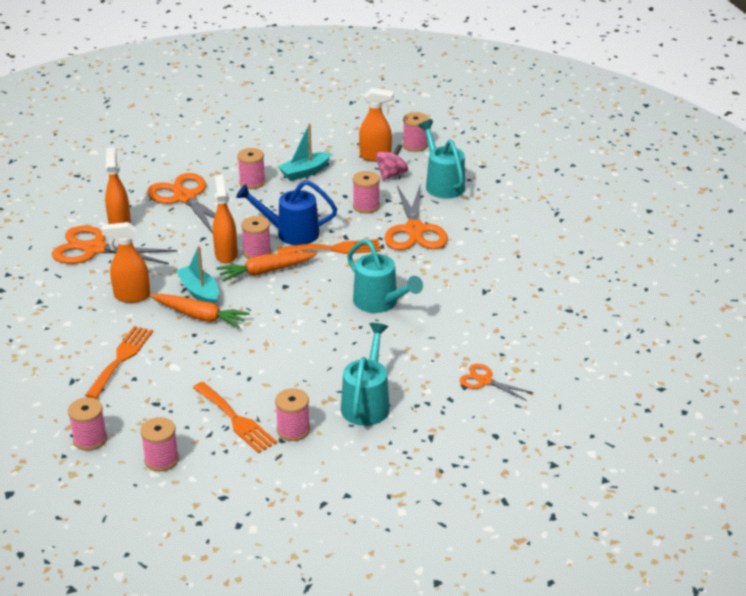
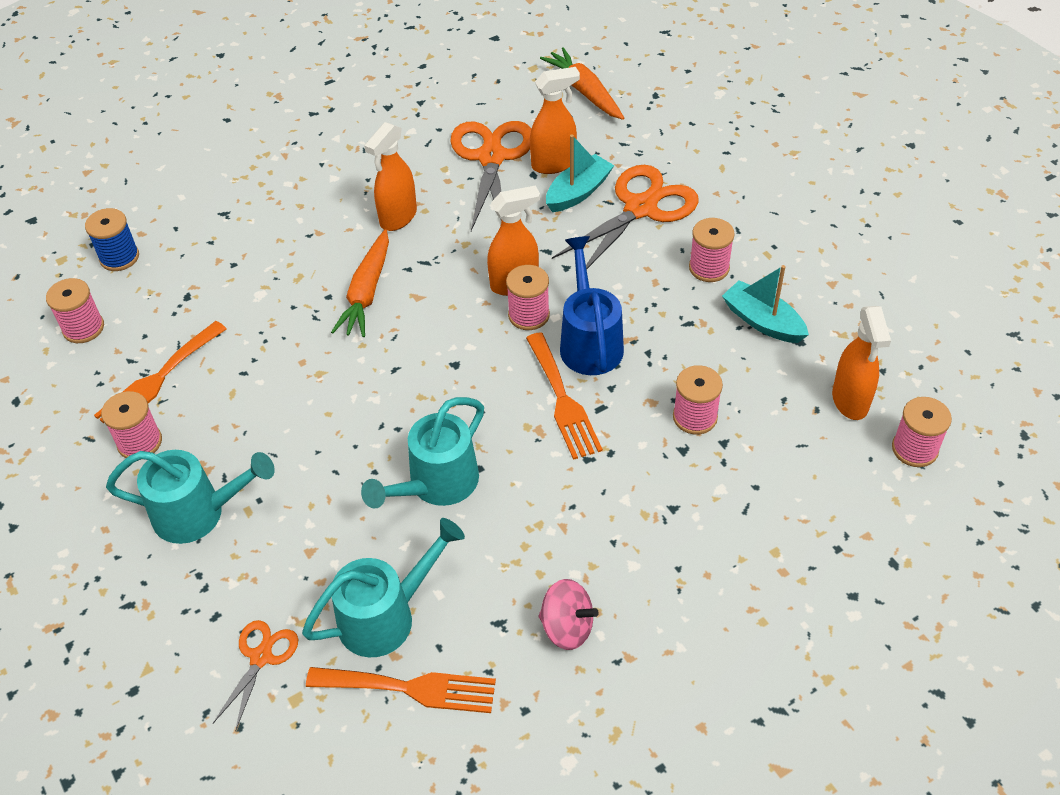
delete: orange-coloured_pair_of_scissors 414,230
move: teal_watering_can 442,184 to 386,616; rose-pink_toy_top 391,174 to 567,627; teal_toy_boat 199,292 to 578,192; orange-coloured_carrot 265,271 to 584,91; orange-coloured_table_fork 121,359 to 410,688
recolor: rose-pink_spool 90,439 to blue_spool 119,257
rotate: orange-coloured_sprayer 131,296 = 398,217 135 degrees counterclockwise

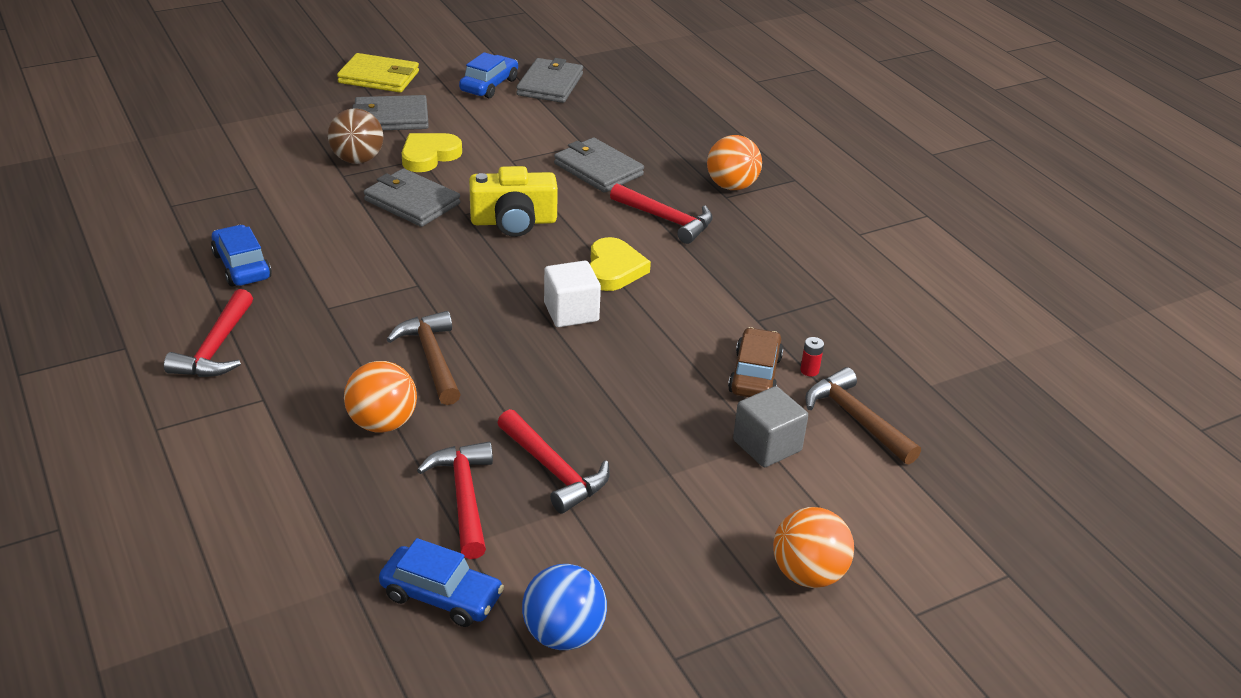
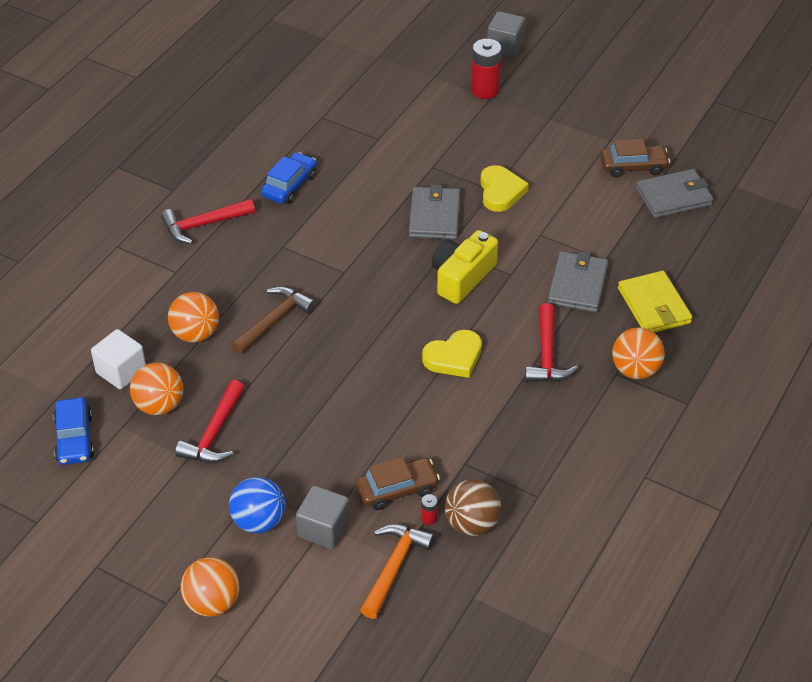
delete: ash-grey_billfold 391,118
insert: ash-grey_block 505,46; scarlet_power_cell 485,90
move: golden_billfold 379,77 to 654,306; brown_sphere 357,160 to 472,523; pure_white_block 571,312 to 121,371; blue_sphere 563,634 to 259,521
replace: scarlet_carpenter's_hammer 464,497 to orange-coloured_sphere 159,405
recolor: blue_automobile 489,85 to brown_automobile 633,166; brown_carpenter's_hammer 856,419 to orange-coloured_carpenter's_hammer 394,567
rotate: golden_heart 429,156 = 500,191 75 degrees clockwise; golden_compact_camera 513,221 = 462,277 75 degrees clockwise

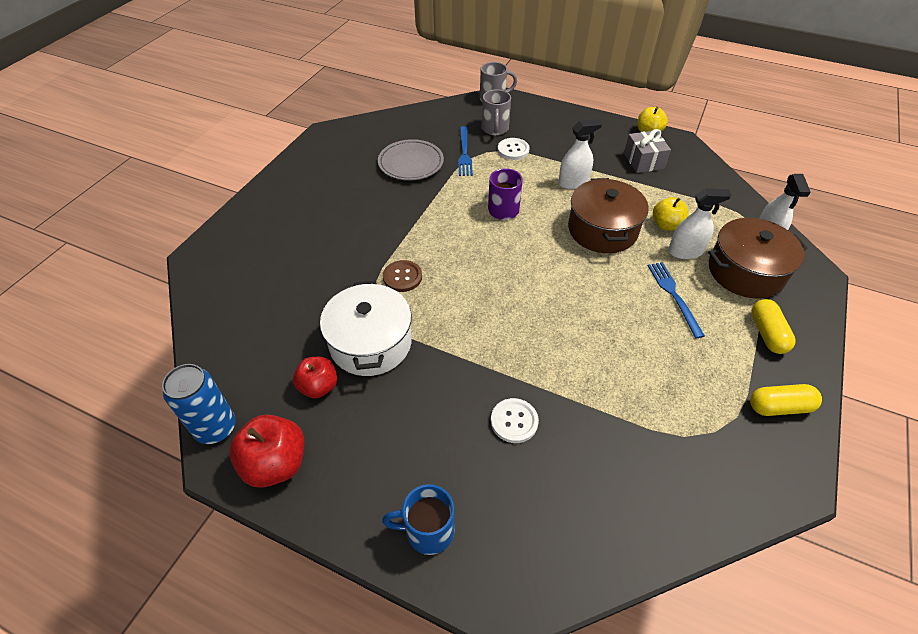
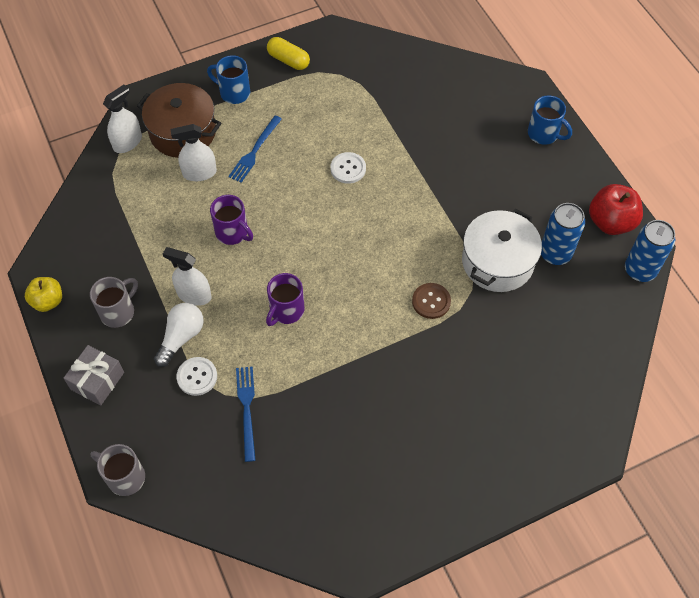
delete: ash-grey_dinner_plate 411,163; golden_toy_apple 666,225
insert: pure_white_bulb 181,337
move: ash-grey_tea_mug 495,129 to 118,312; ash-grey_wrapped_gift 643,161 to 97,381; pure_white_shirt_button 514,421 to 348,169
replace: brown_stockpot 602,230 to violet_tea_mug 233,232; golden_capsule 767,333 to blue_tea_mug 234,92; scarlet_toy_apple 319,387 to blue_soda_can 555,253
rotate: blue_table_fork 464,153 = 247,409 45 degrees counterclockwise; pure_white_sprayer 685,251 = 199,173 45 degrees counterclockwise

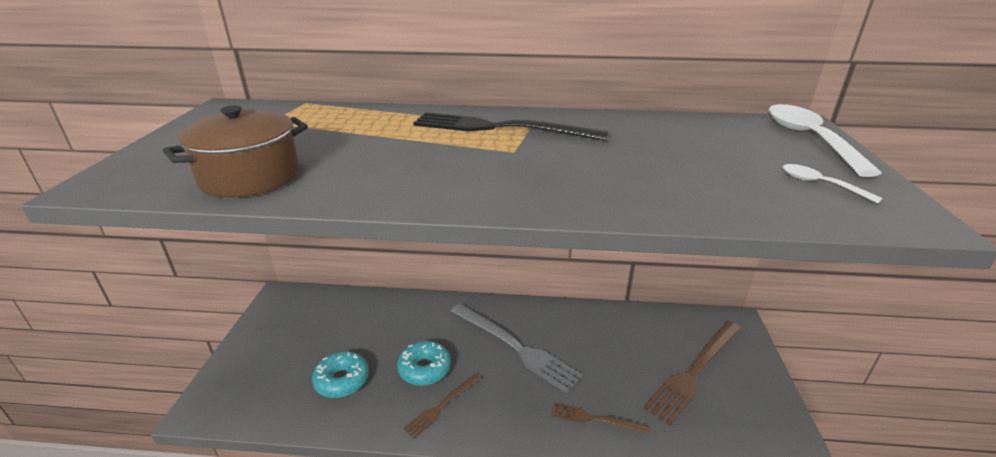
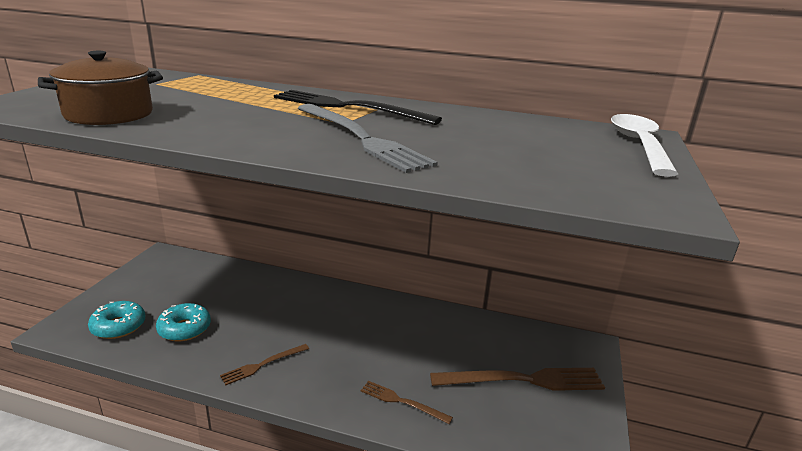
delete: pure_white_tablespoon 820,184
move: ash-grey_table_fork 515,347 to 361,138; teal_glazed_donut 424,369 to 118,326
rotate: brown_table_fork 694,371 = 523,380 150 degrees counterclockwise

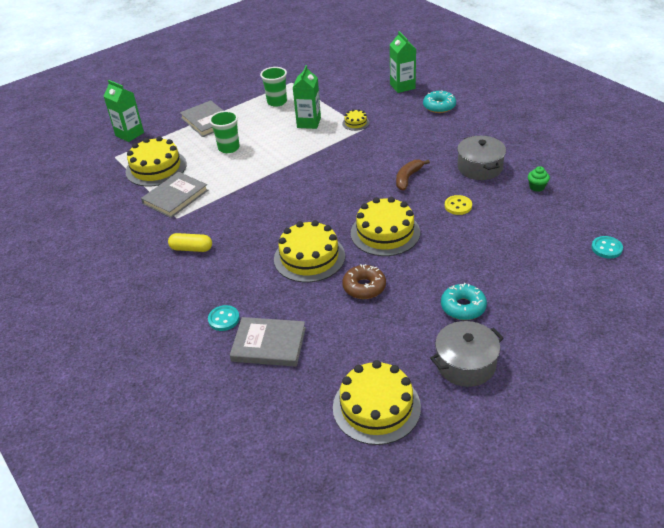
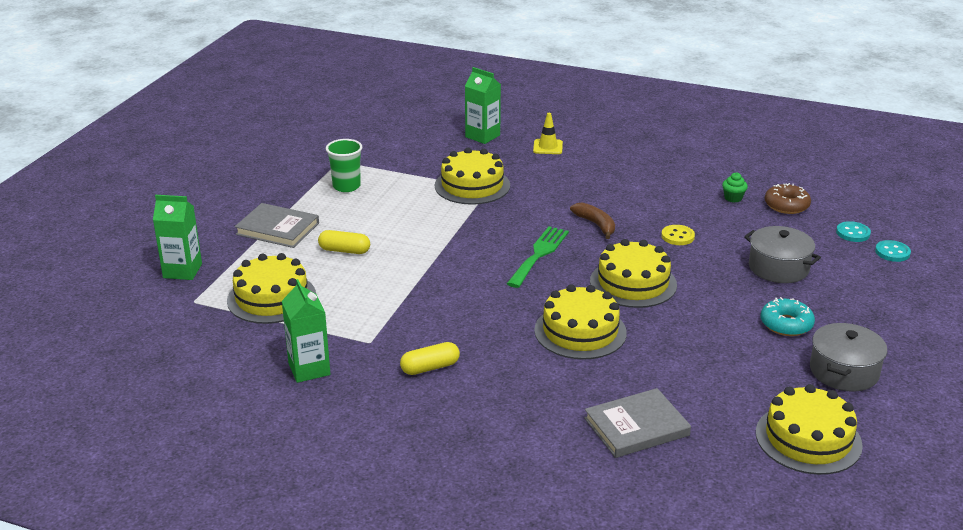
delete: ash-grey_hardback 175,197
insert: emerald_table_fork 539,254
move: emerald_juice_carton 309,123 to 309,369; ash-grey_stockpot 479,167 to 778,268; brown_glazed_donut 364,287 to 786,205; teal_shirt_button 224,319 to 892,252
replace: teal_glazed_donut 439,106 to golden_road_cone 548,147; emerald_tumbler 229,148 to golden_capsule 344,250
rotate: brown_banana 408,178 = 596,225 150 degrees clockwise
resize: golden_layer_cake 355,123 = 472,185 x2.13

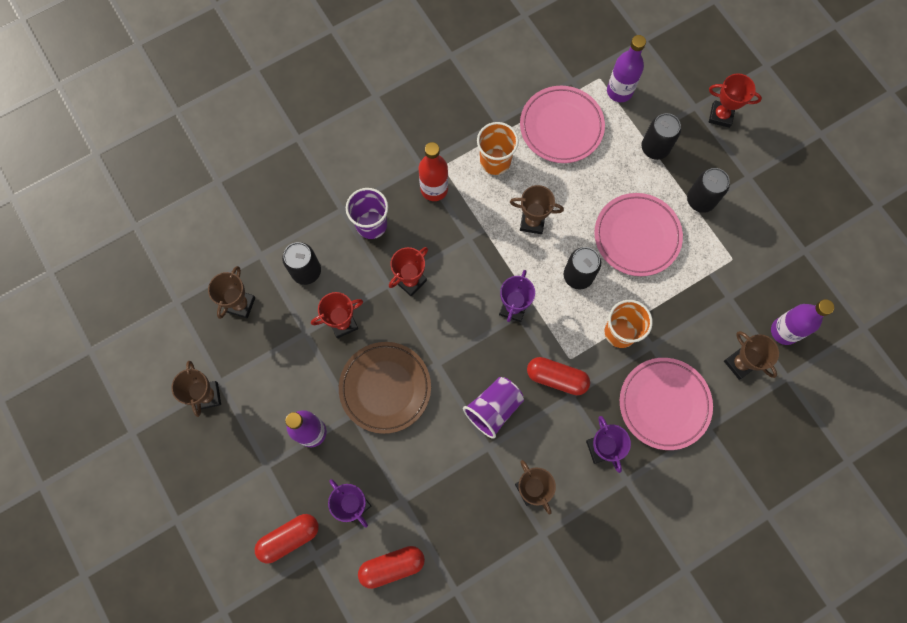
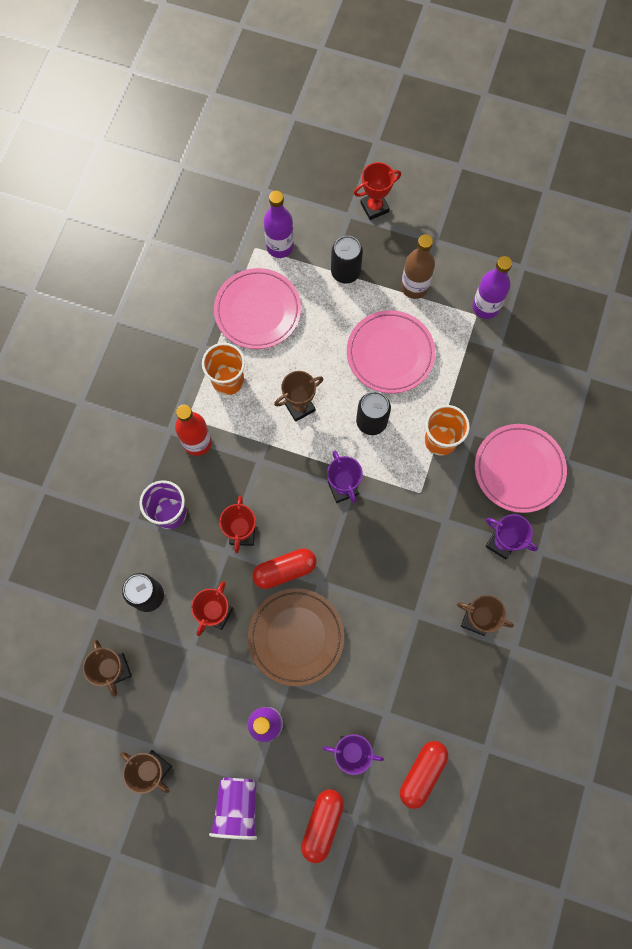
delete: brown_trophy 739,363
move: violet_drink_bottle 784,331 to 485,307; scarlet_capsule 556,378 to 285,570; violet_tumbler 493,409 to 237,807
replace: black_soda_can 700,200 to brown_drink_bottle 414,287

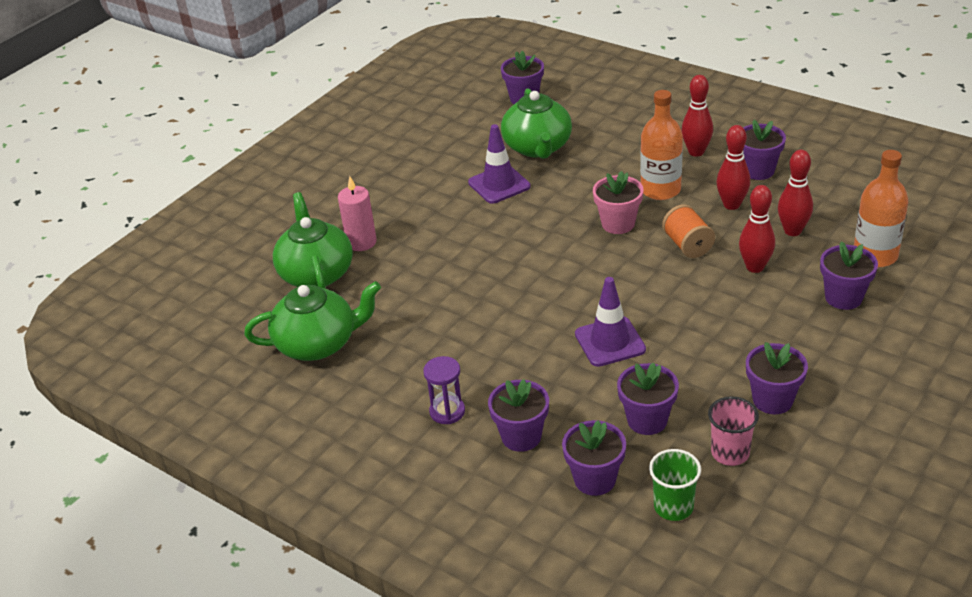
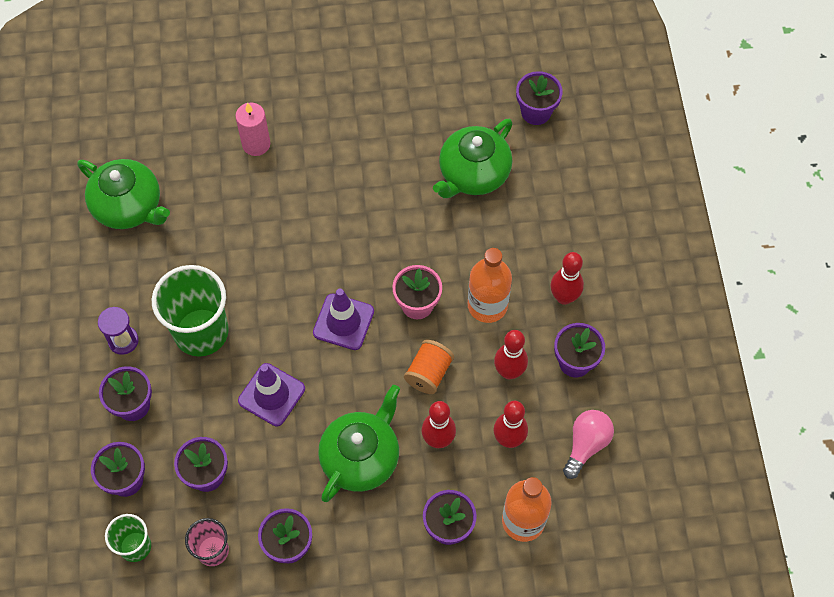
insert: emerald_tumbler 201,332; rose-pink_bulb 586,445
move: violet_road_cone 499,184 to 343,322; emerald_china_teapot 316,273 to 361,457

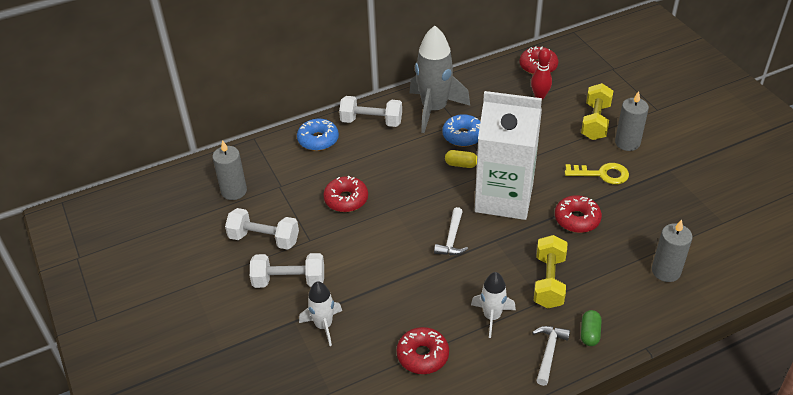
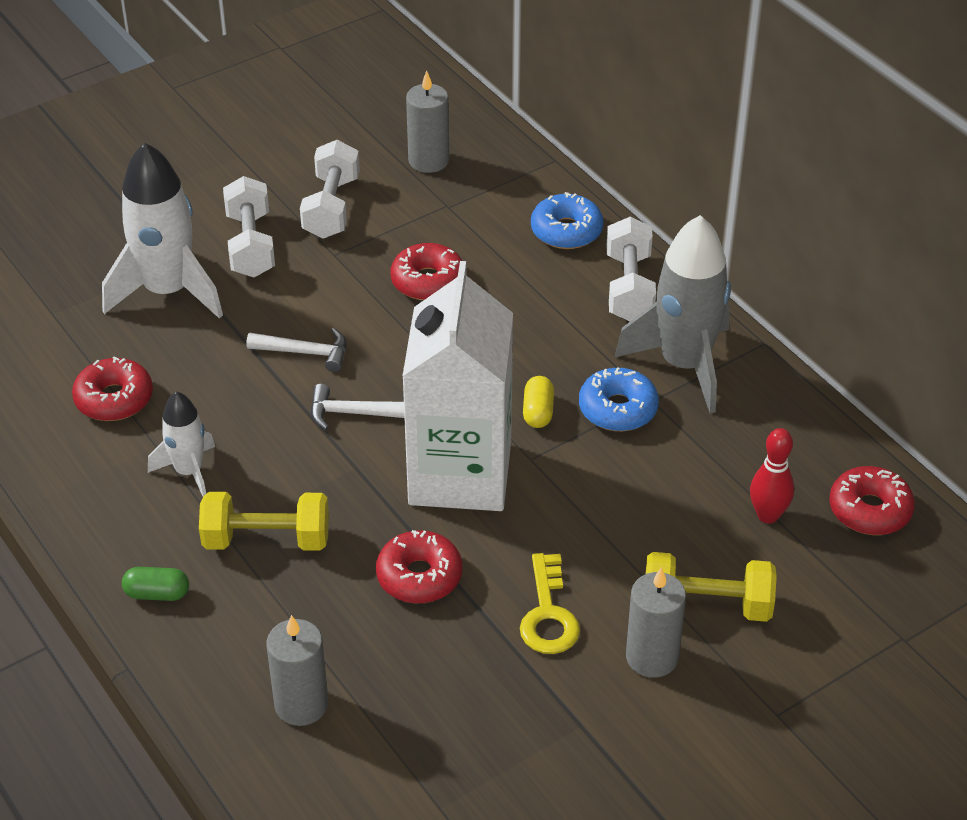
move: pure_white_carpenter's_hammer 549,353 to 305,352
resize: pure_white_toy_rocket 323,326 = 168,291 x1.80

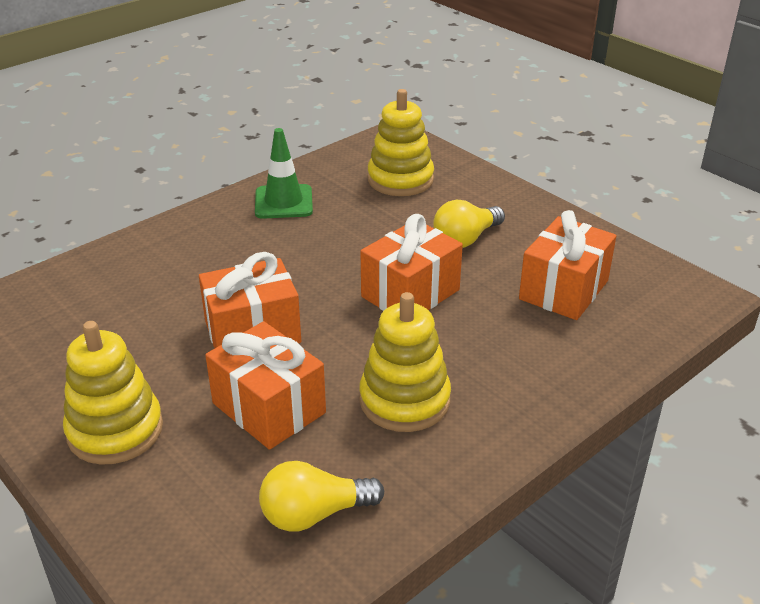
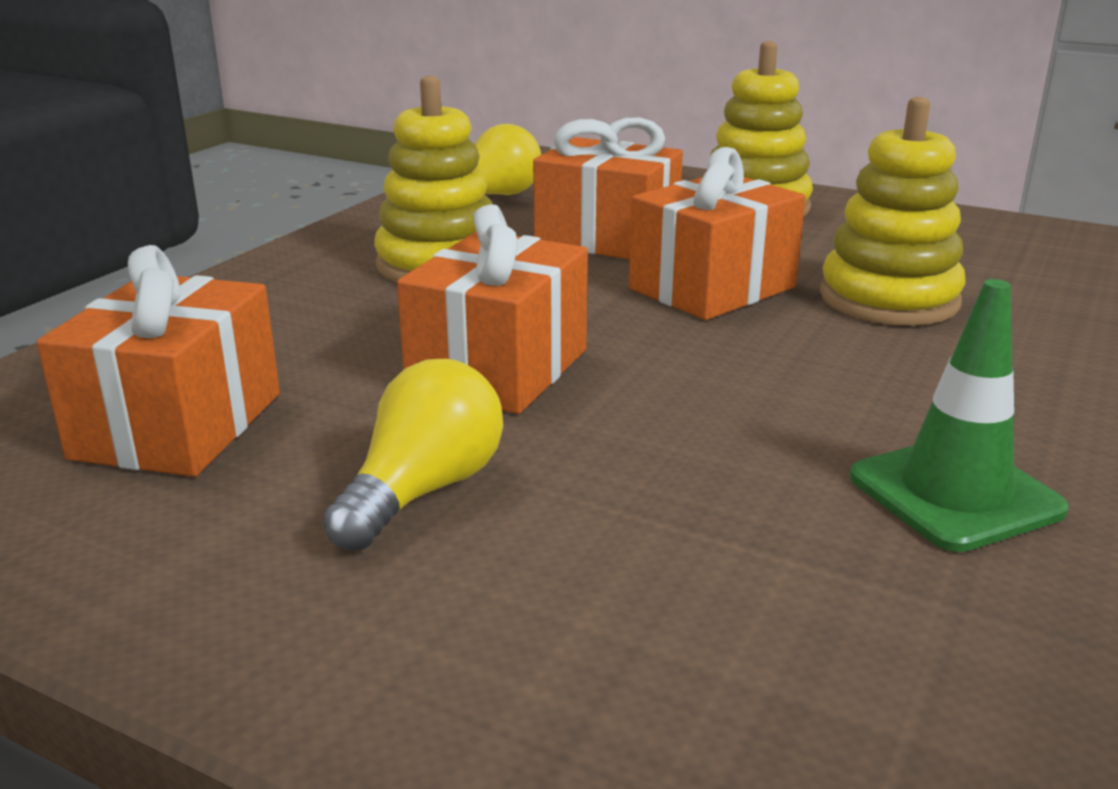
move: golden_stacking_rings 400,179 to 889,299

